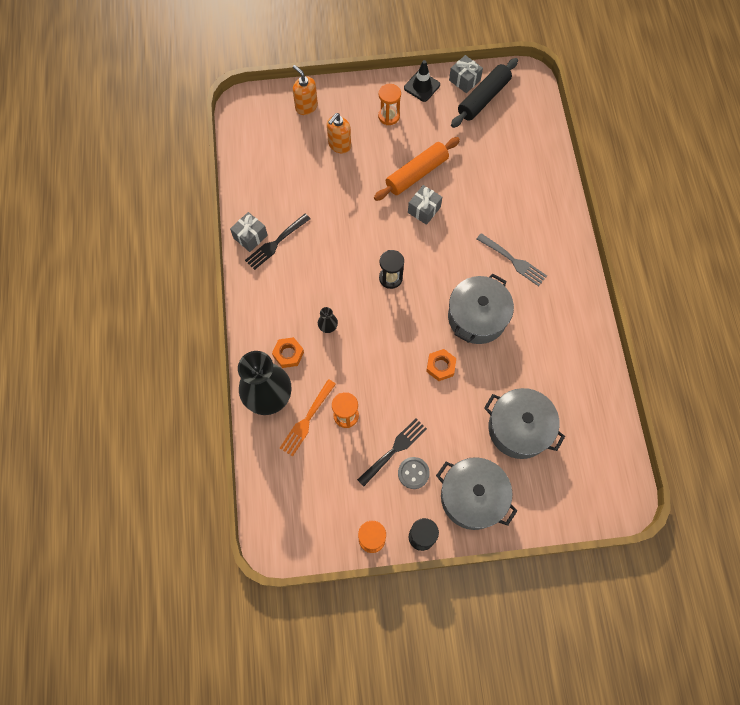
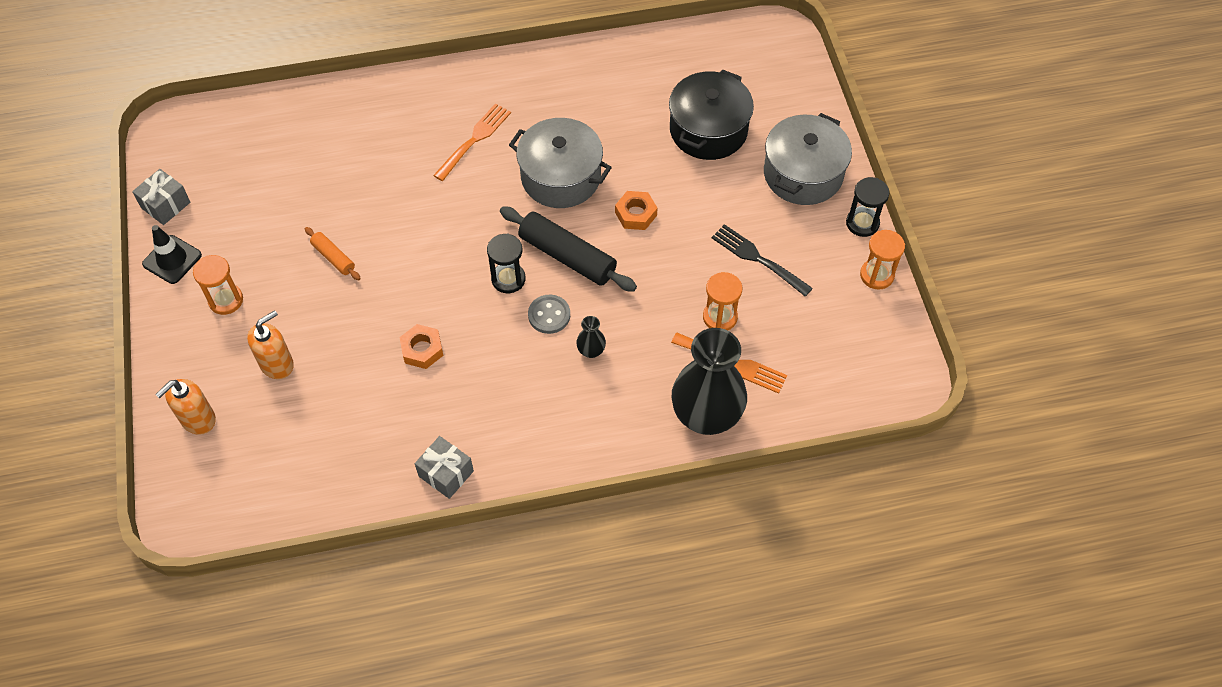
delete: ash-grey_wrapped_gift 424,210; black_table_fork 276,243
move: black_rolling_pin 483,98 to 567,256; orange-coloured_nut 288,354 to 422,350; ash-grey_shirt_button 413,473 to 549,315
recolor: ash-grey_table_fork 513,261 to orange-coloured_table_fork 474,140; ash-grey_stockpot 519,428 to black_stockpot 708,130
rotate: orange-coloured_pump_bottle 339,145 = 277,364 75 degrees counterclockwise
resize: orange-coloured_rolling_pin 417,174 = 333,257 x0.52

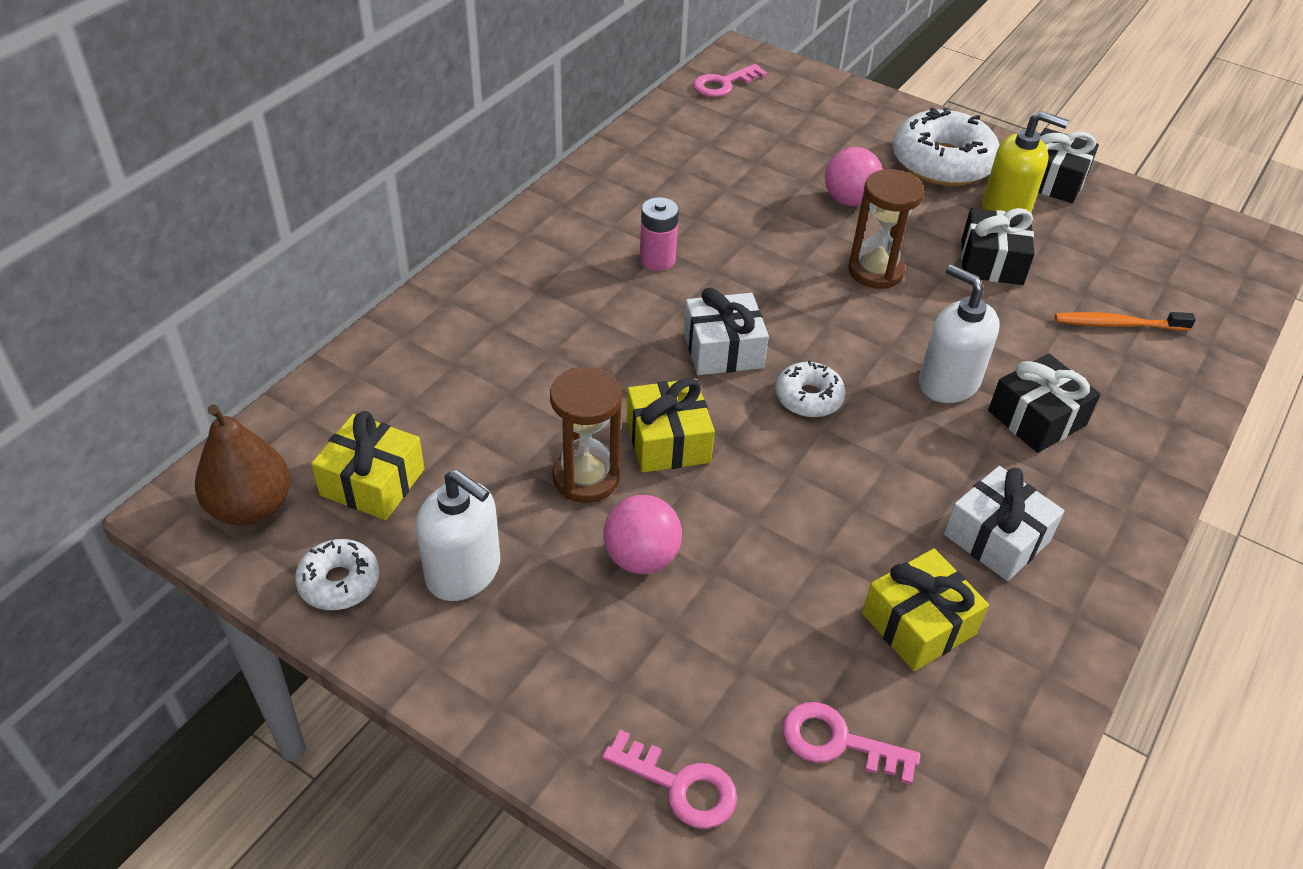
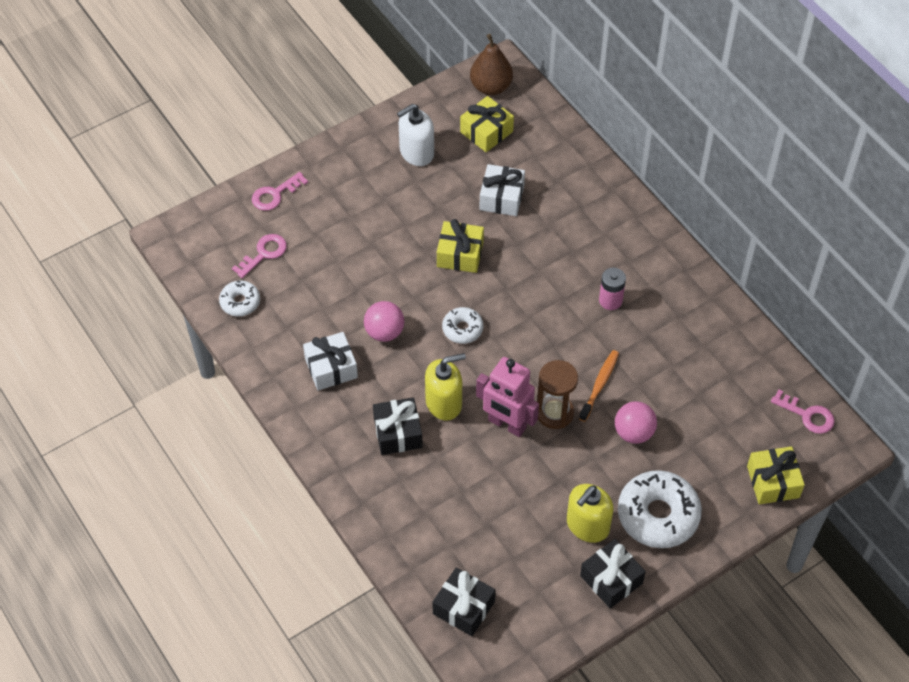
delete: brown_hourglass 586,478
insert: rose-pink_toy_robot 506,424
move: black_wrapped_gift 992,262 to 463,607; pure_white_wrapped_gift 723,349 to 502,198; orange-coloured_toothbrush 1118,324 to 599,385; rose-pink_sphere 641,558 to 384,332; pure_white_glazed_donut 339,582 to 240,302; golden_wrapped_gift 918,624 to 773,482
recolor: pure_white_pump_bottle 948,382 to golden_pump_bottle 444,403
rotate: rose-pink_key 723,84 = 807,415 135 degrees clockwise

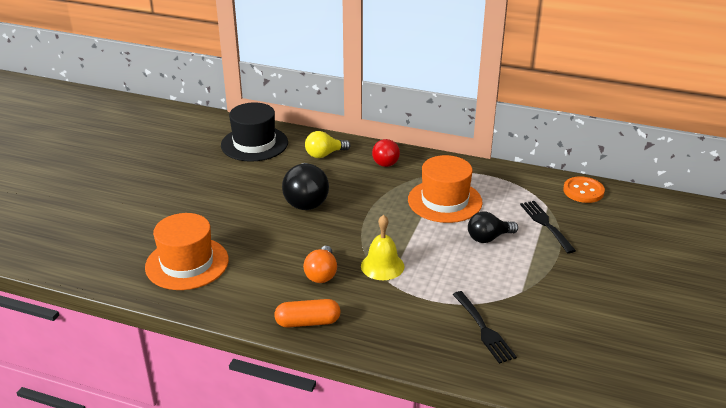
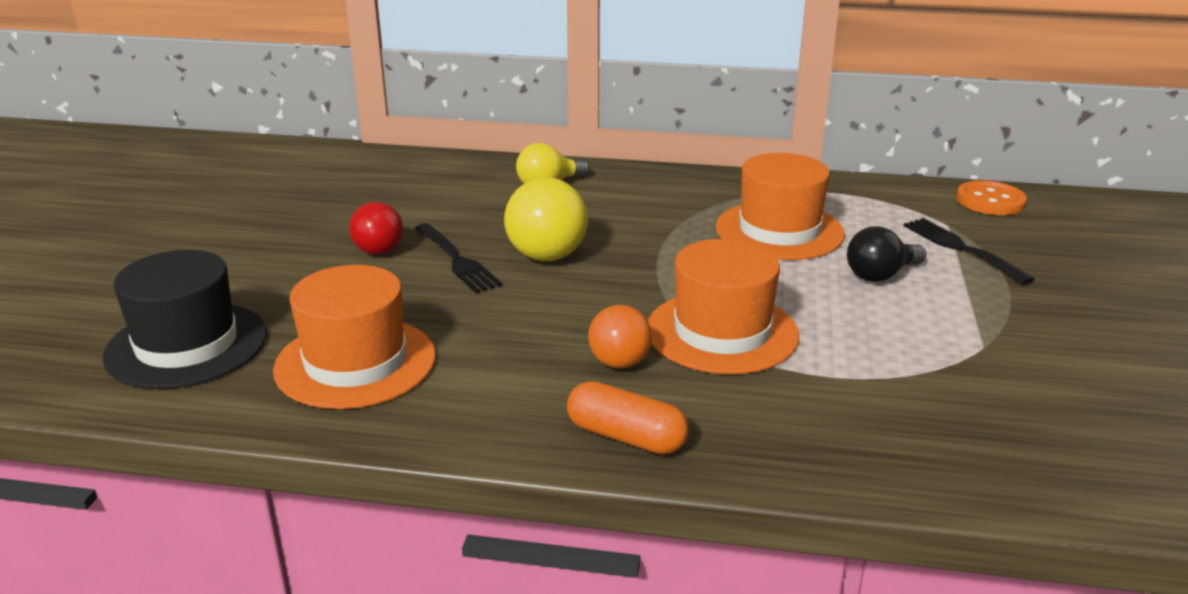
move: black_top_hat 254,144 to 187,345; scarlet_bulb 386,161 to 379,246; black_table_fork 484,329 to 457,260
replace: golden_school_bell 382,266 to orange-coloured_top_hat 722,332
recolor: black_bulb 306,200 to golden_bulb 543,248
rotate: orange-coloured_capsule 308,322 = 626,437 45 degrees clockwise

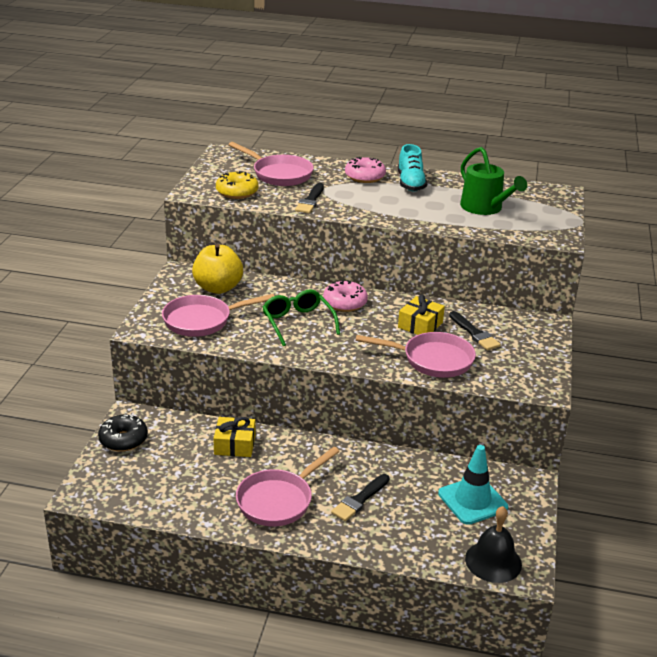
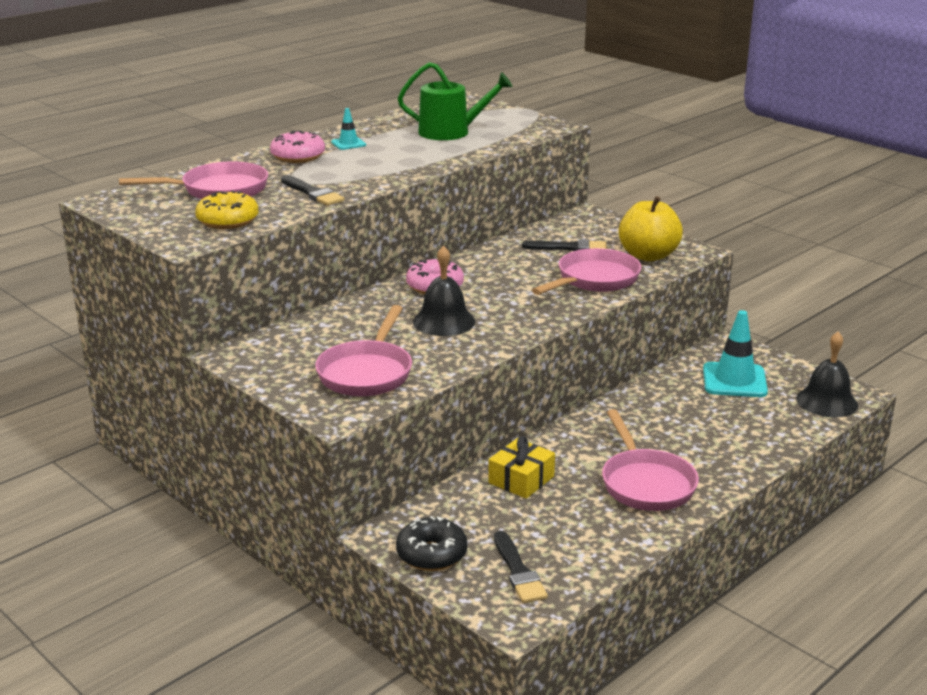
delete: golden_wrapped_gift 420,325
move: golden_toy_apple 218,288 to 648,256; black_paint_brush 359,500 to 518,571
replace: teal_sneaker 410,183 to teal_road_cone 348,143; emerald_glasses 298,323 to black_school_bell 444,321

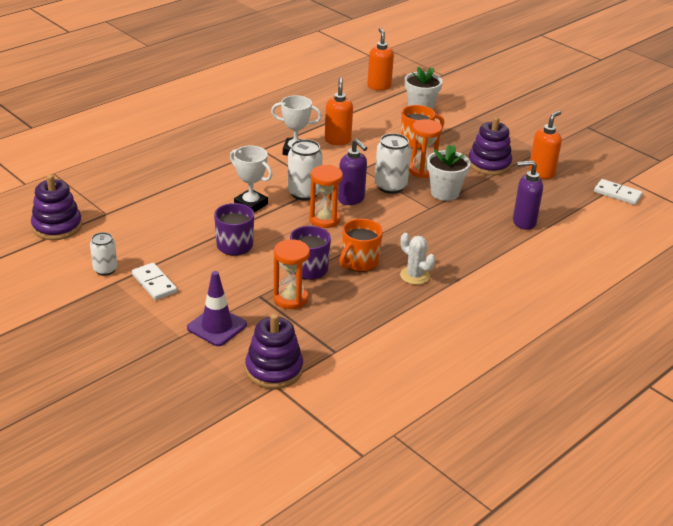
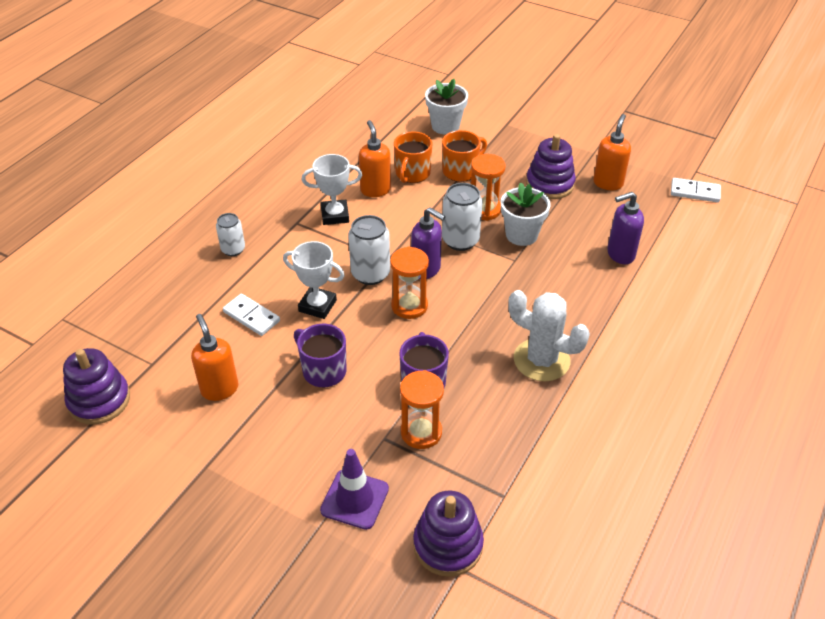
move: orange-coloured_pump_bottle 379,86 to 219,389; orange-coloured_tea_mug 359,262 to 412,174; pure_white_soda_can 105,269 to 233,249; pure_white_domino_tile 154,283 to 251,316
resize: pure_white_saguaro_cactus 414,276 = 541,360 x1.64

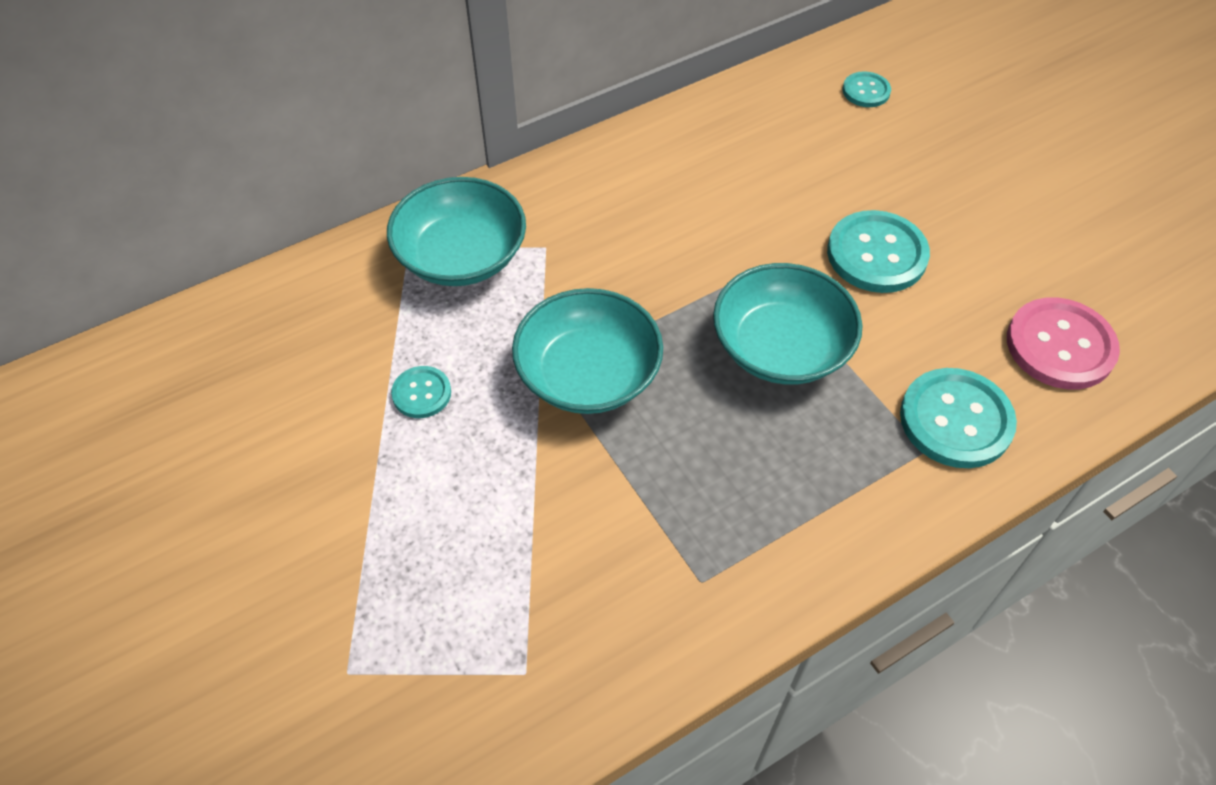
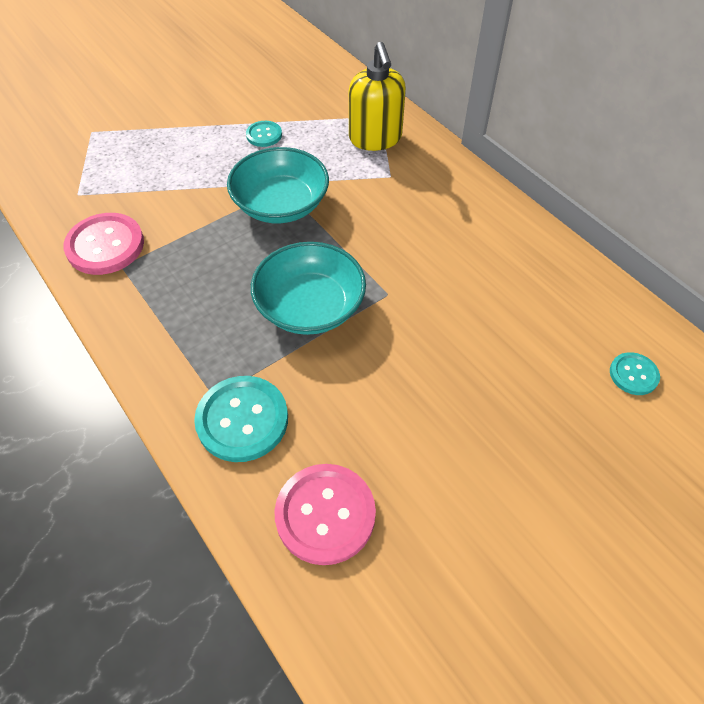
delete: teal_shirt_button 876,254
insert: rose-pink_shirt_button 105,245
replace: teal_bowl 461,256 to golden_pump_bottle 375,139

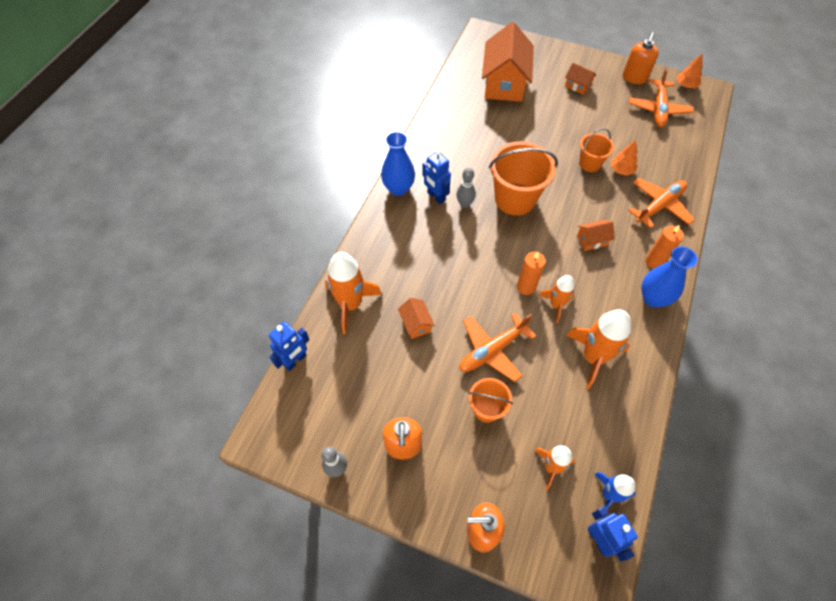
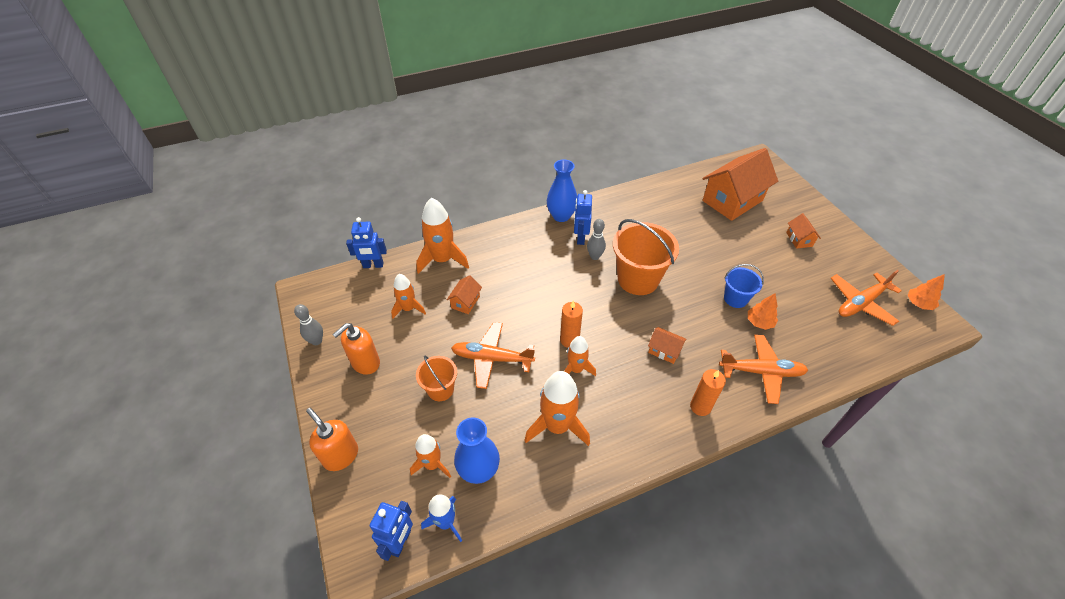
delete: orange-coloured_pump_bottle 634,78
insert: orange-coloured_toy_rocket 408,308
move: blue_vase 653,298 to 479,470
recolor: orange-coloured_bucket 590,164 to blue_bucket 735,298

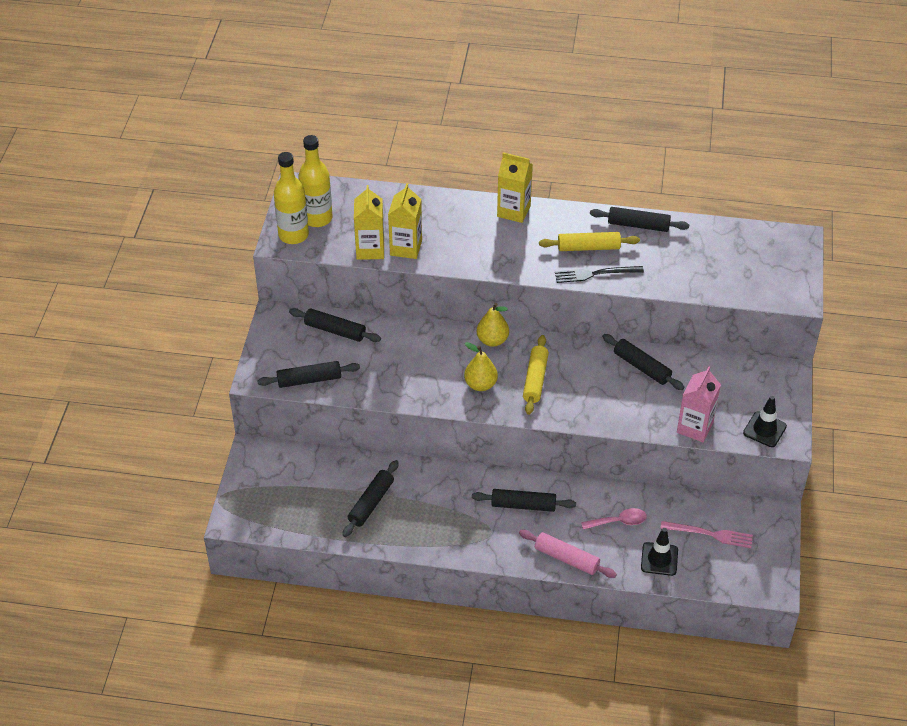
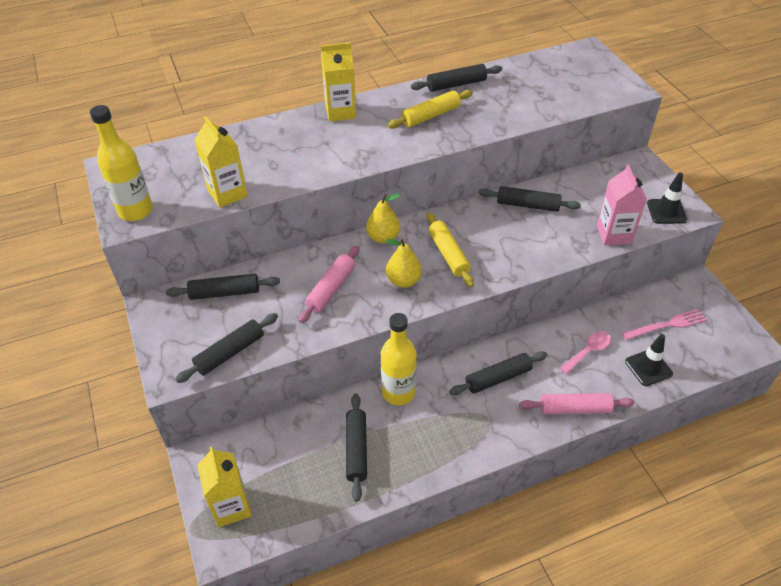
delete: black_table_fork 595,274
insert: rose-pink_rolling_pin 330,289
move: golden_drink_bottle 317,218 to 398,392; golden_juice_carton 406,248 to 231,507

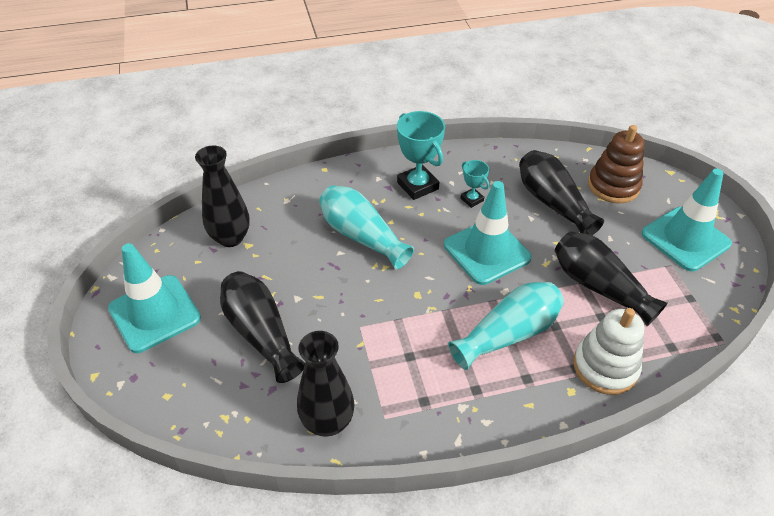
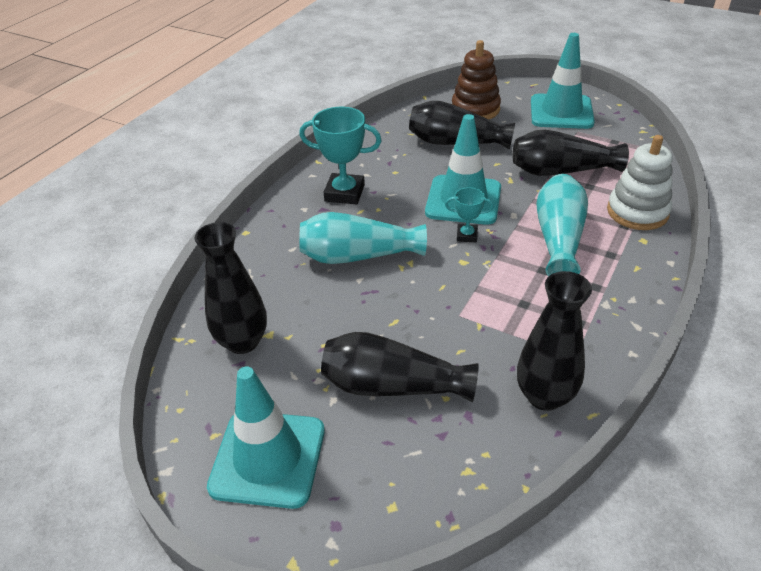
move: teal_trophy 472,199 to 467,235

